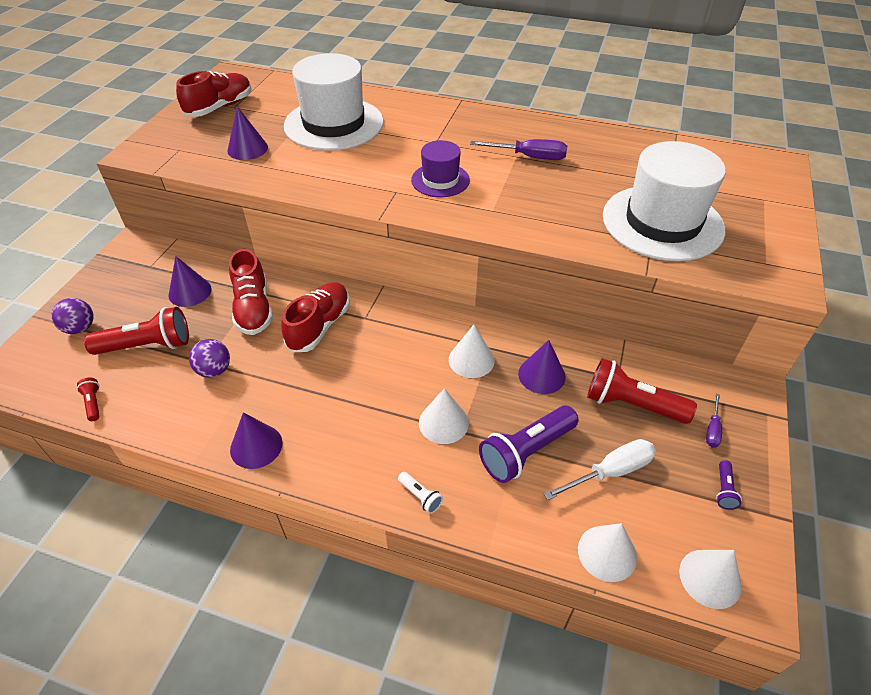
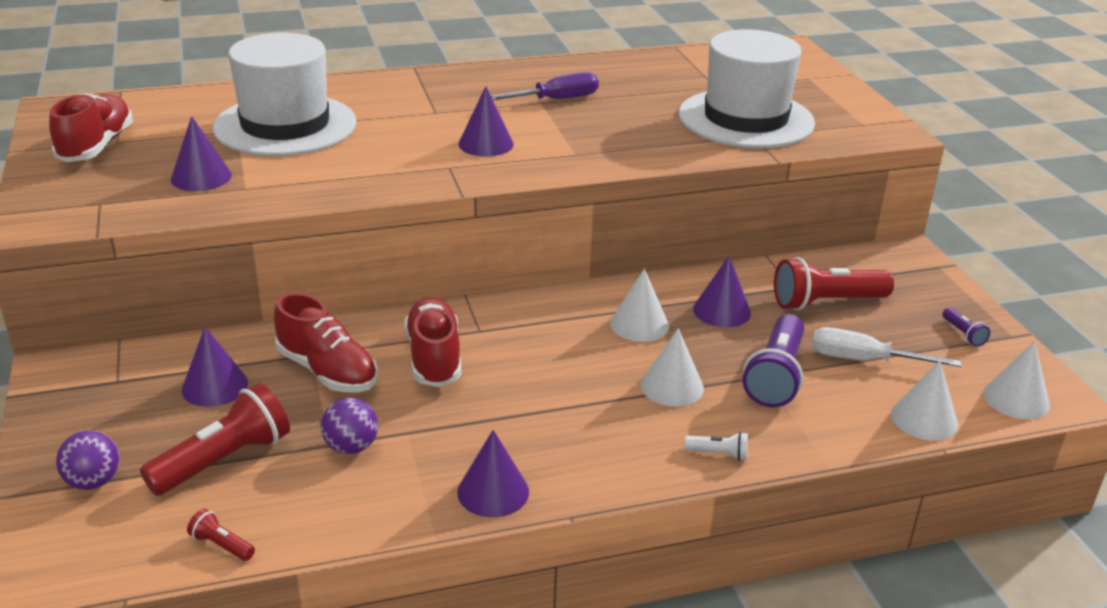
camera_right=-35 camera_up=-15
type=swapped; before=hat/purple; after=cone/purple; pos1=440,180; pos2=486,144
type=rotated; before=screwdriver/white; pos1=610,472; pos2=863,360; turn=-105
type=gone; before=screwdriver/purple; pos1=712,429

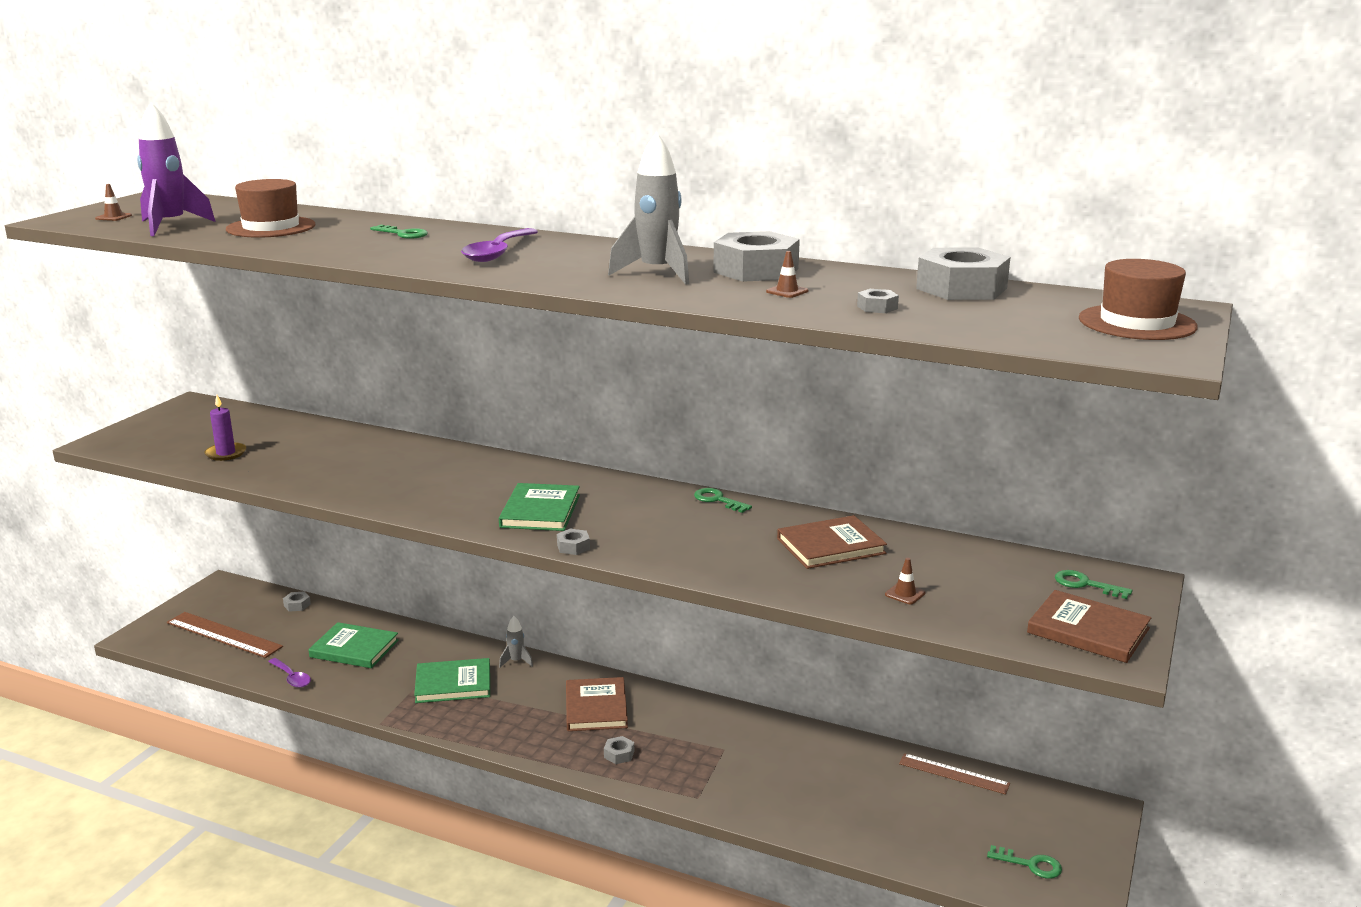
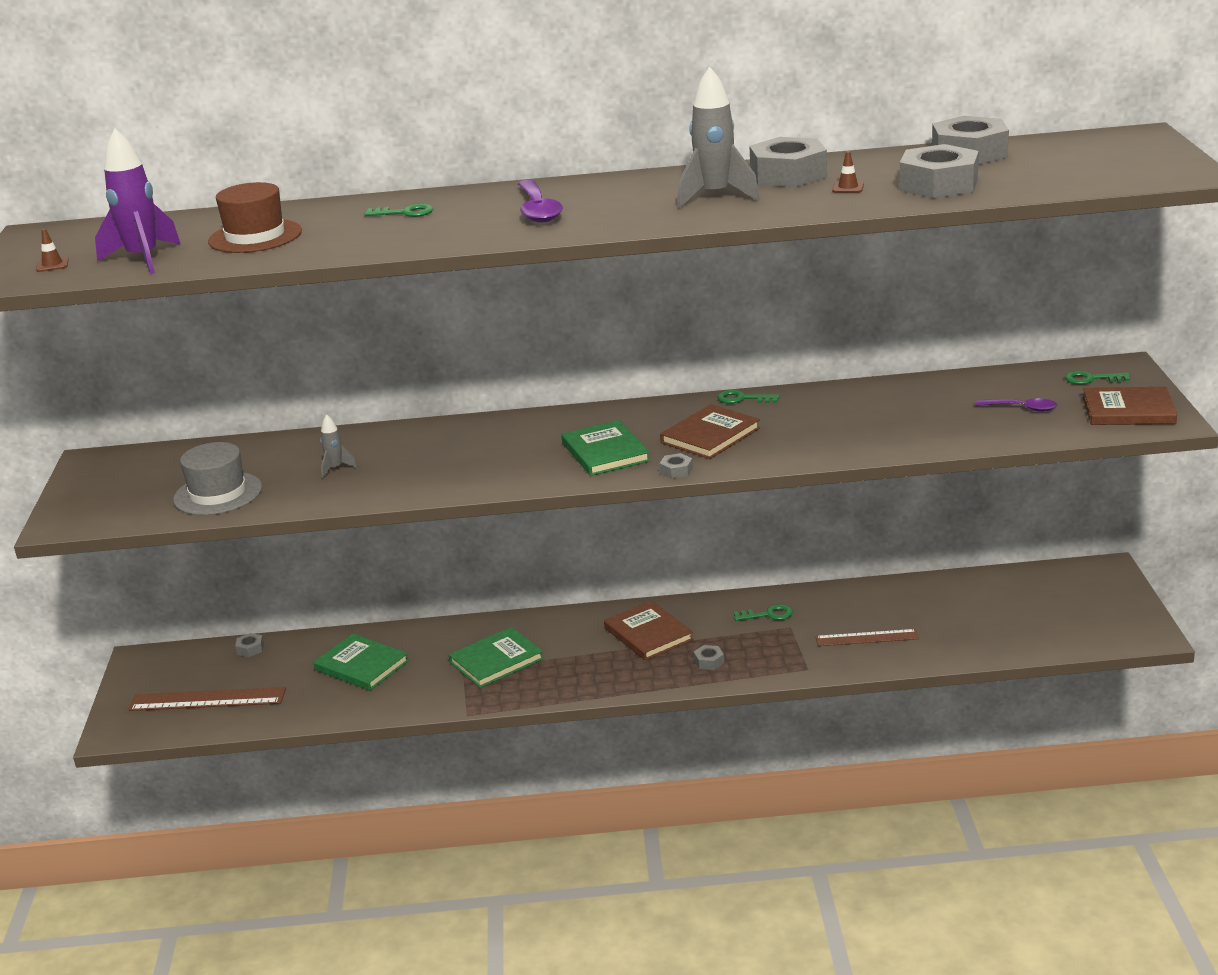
camera_right=-25 camera_up=5
type=swapped; before=candle/purple; after=hat/grey; pos1=226,453; pos2=218,494
type=rotated; before=book/green; pos1=354,649; pos2=361,665; turn=45
type=shifted; before=rocket/grey; pos1=516,661; pos2=335,468
type=shifted; before=book/brown; pos1=830,546; pos2=710,435
type=shifted; before=key/green; pos1=1030,864; pos2=768,615
type=shifted; before=ruler/brown; pos1=953,774; pos2=866,638
type=scaled; before=nut/grey; pos1=877,307; pos2=938,184; scale=2.37
type=shifted; before=spoon/purple; pos1=291,678; pos2=1022,408
type=gone; before=traffic cone/brown; pos1=905,594
type=gone; before=hat/brown; pos1=1137,323

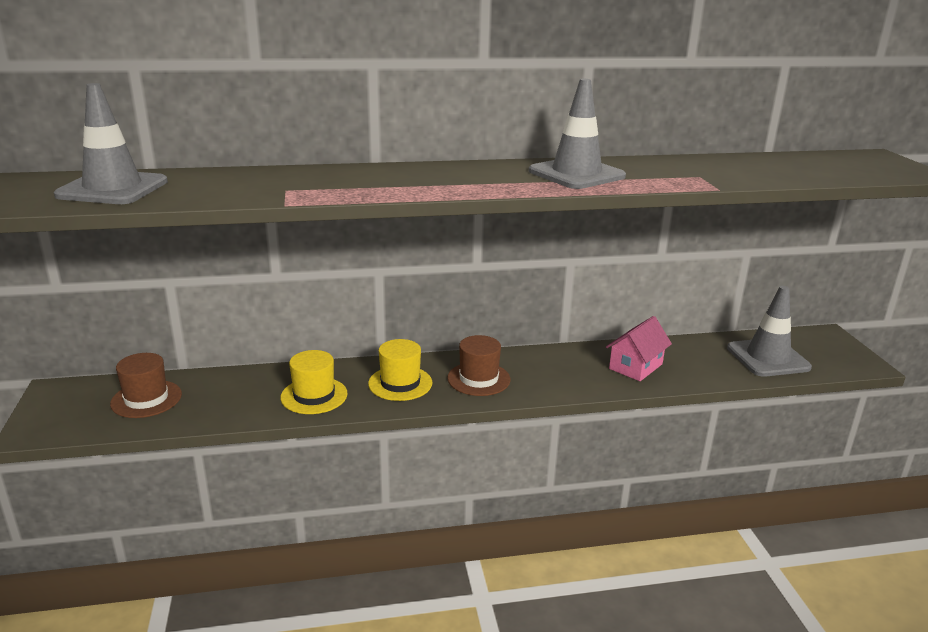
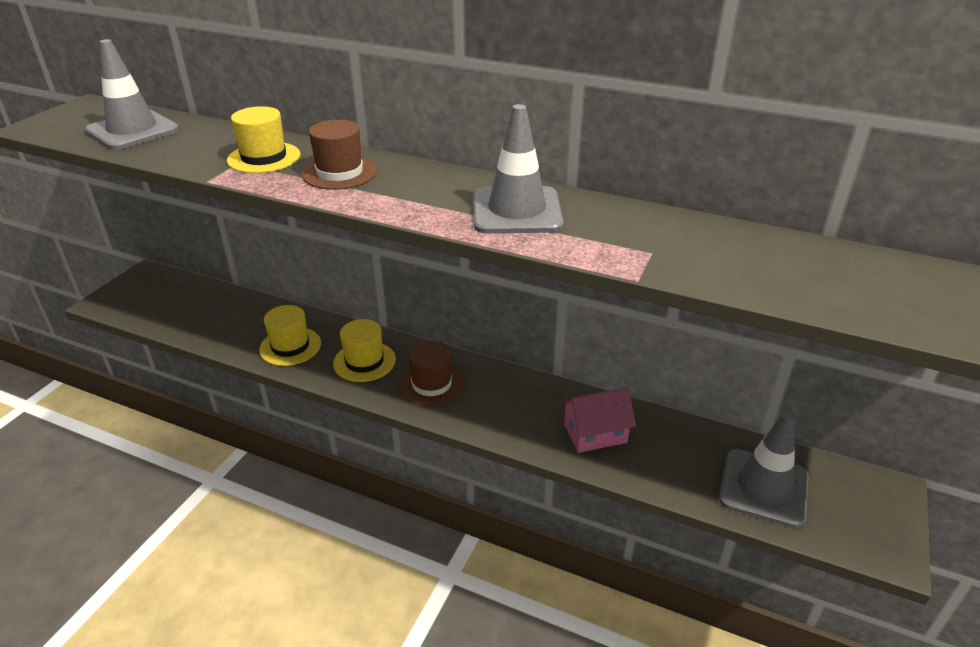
camera_right=35 camera_up=10
type=new; after=hat/yellow; pos2=264,158
type=shifted; before=hat/brown; pos1=146,399; pos2=339,173

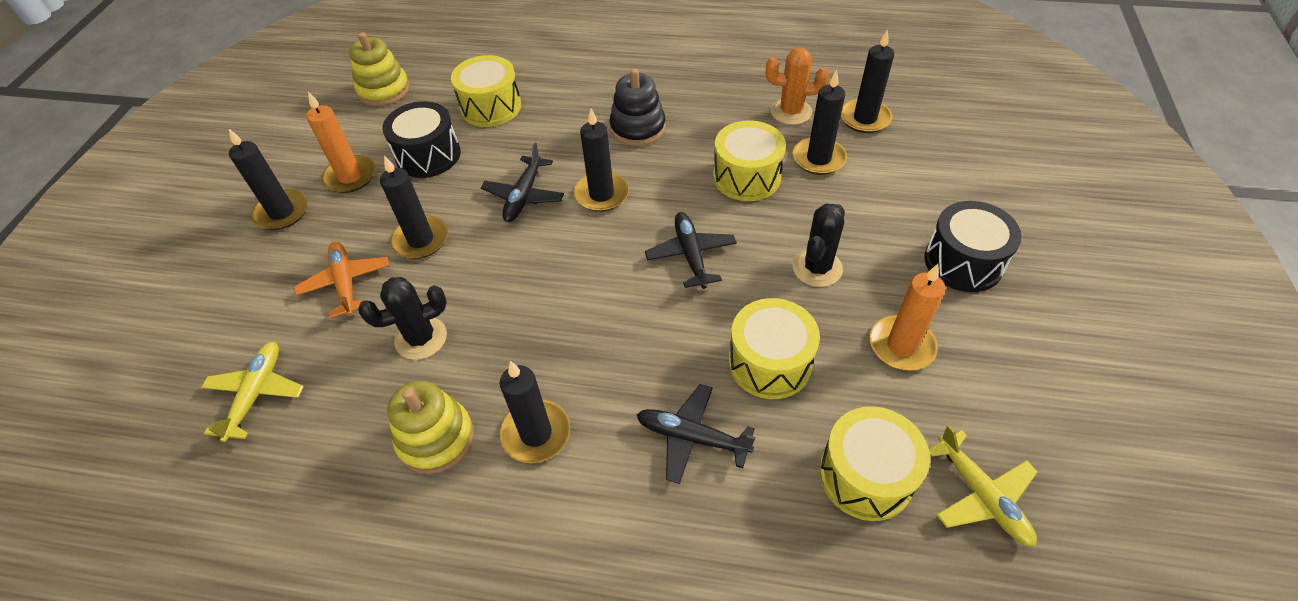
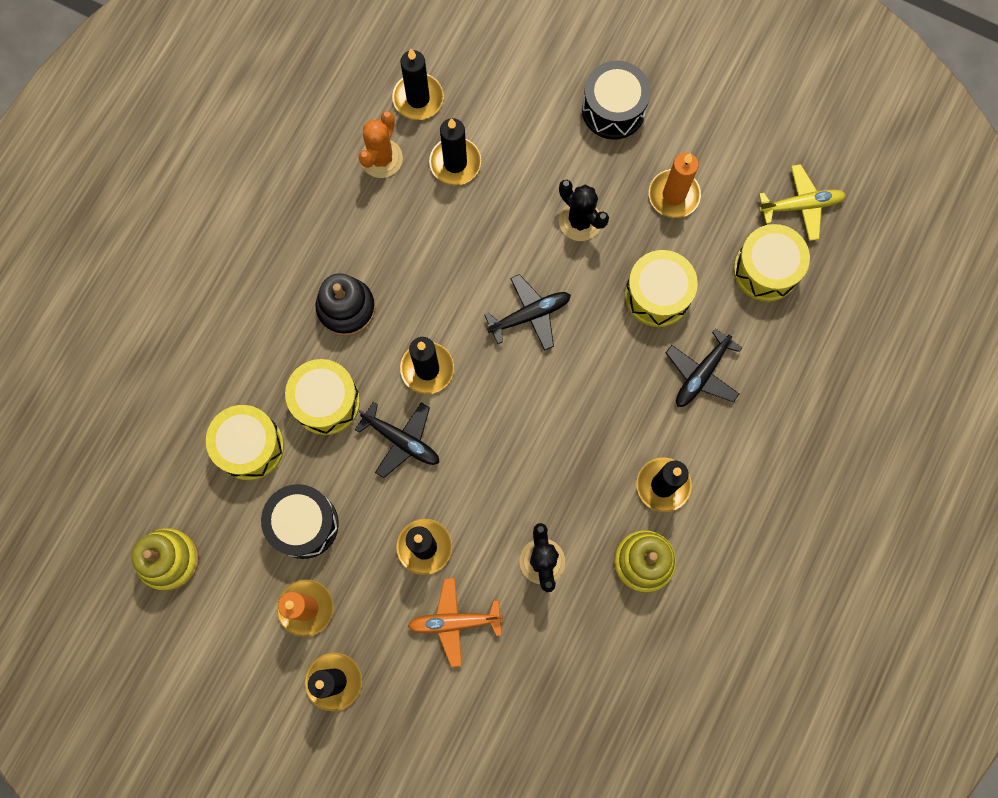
camera_right=-75 camera_up=25
type=shifted; before=drum/yellow; pos1=746,177; pos2=326,402
type=rotated; before=plane/black; pos1=691,255; pos2=530,315; turn=150
type=gone; before=plane/yellow; pos1=256,394

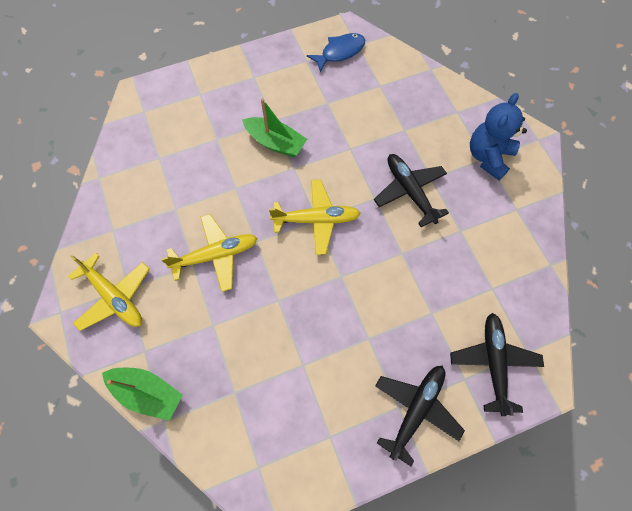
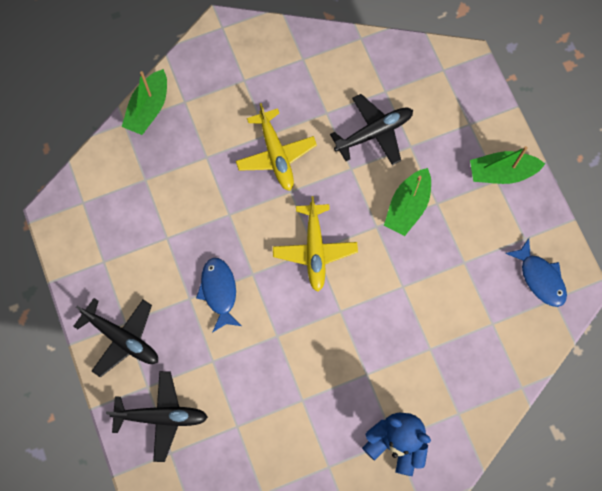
camera_right=90 camera_up=5
type=new; after=fish/blue; pos2=219,292
type=shifted; before=plane/black; pos1=409,191; pos2=374,133
type=new; after=boat/green; pos2=501,173
type=gone; before=plane/yellow; pos1=114,296

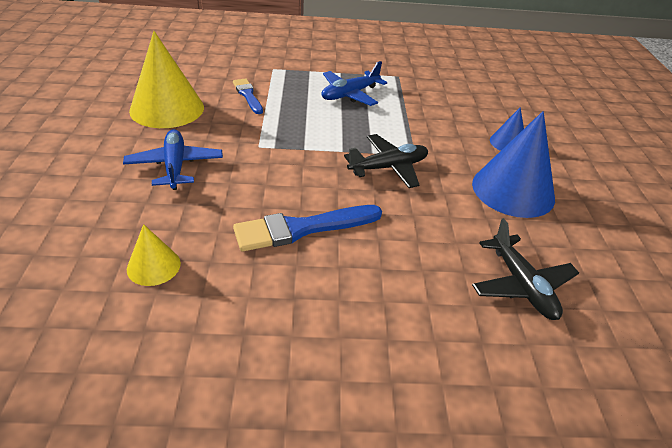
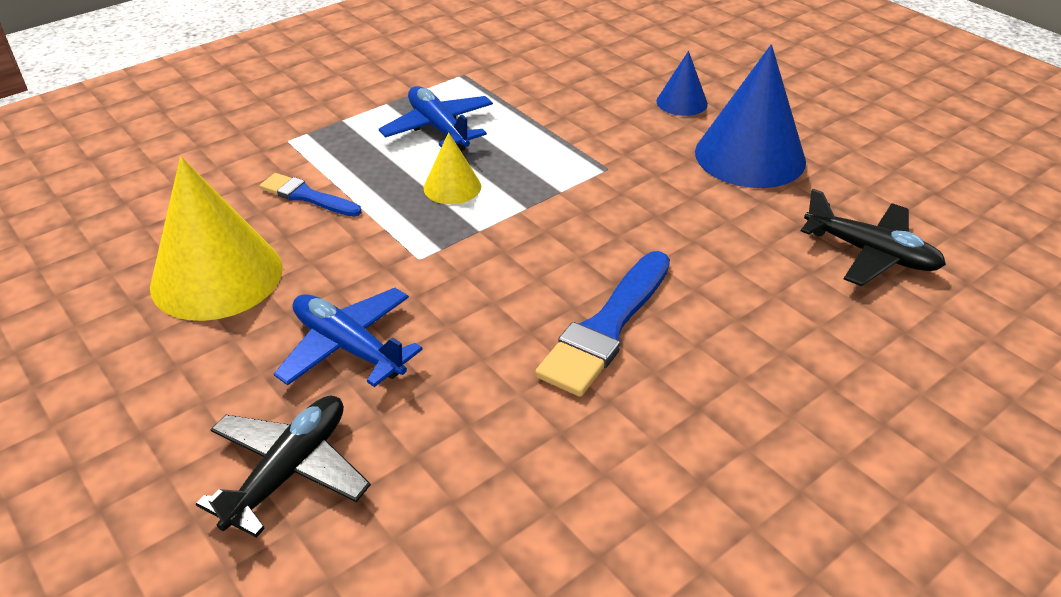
camera_right=-35 camera_up=0
type=shifted; before=plane/black; pos1=388,167; pos2=289,471
type=rotated; before=plane/blue; pos1=350,94; pos2=438,128; turn=135
type=shifted; before=cone/yellow; pos1=153,266; pos2=452,187

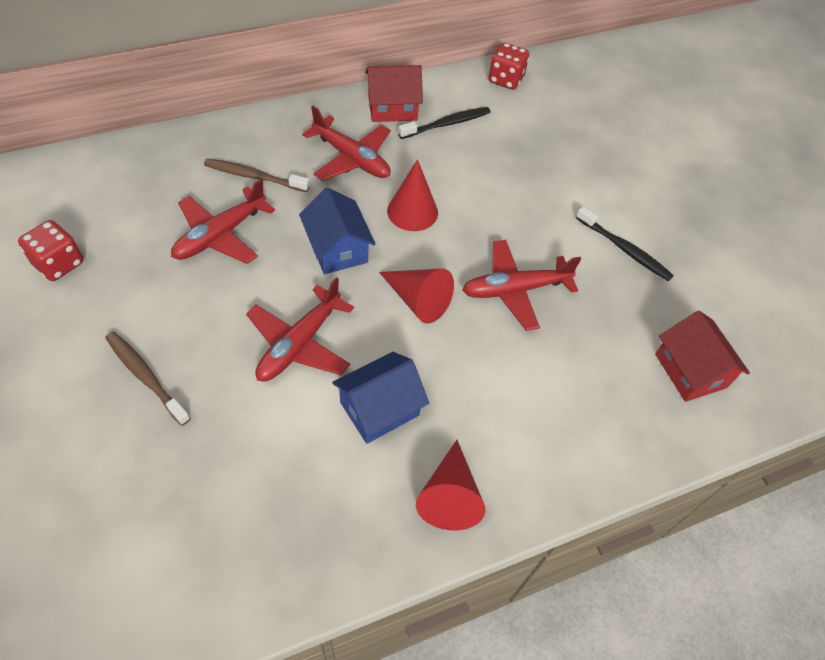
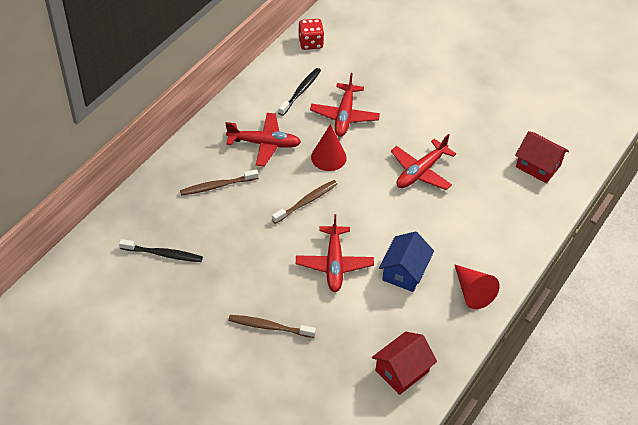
camera_right=-30 camera_up=-5
type=shifted; before=toothbrush/black; pos1=624,249; pos2=163,254
type=swapped; before=house/blue; after=toothbrush/brown; pos1=337,249; pos2=306,202
type=shifted; before=plane/red; pos1=220,235; pos2=344,116
type=shifted; before=house/red; pos1=392,108; pos2=402,371
type=gone; before=dice/red; pos1=59,264
type=gone; before=cone/red; pos1=417,300

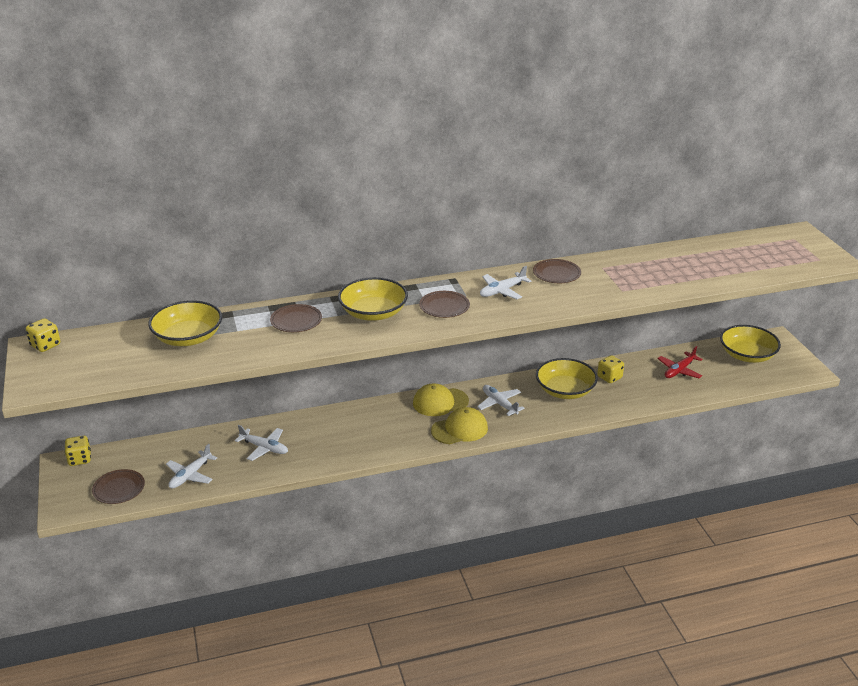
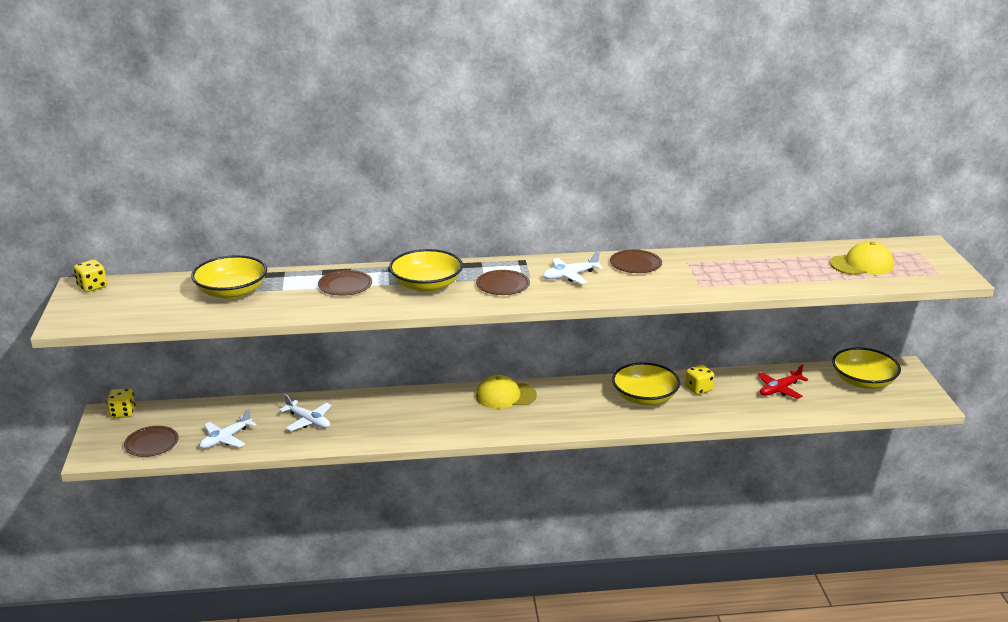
camera_right=10 camera_up=-5
type=shifted; before=cap/yellow; pos1=459,429; pos2=862,264
type=gone; before=plane/white; pos1=499,404

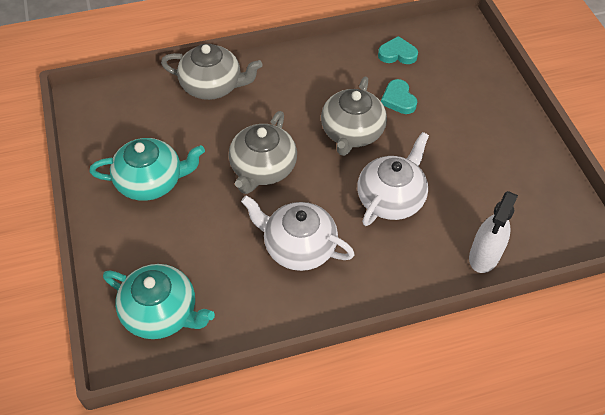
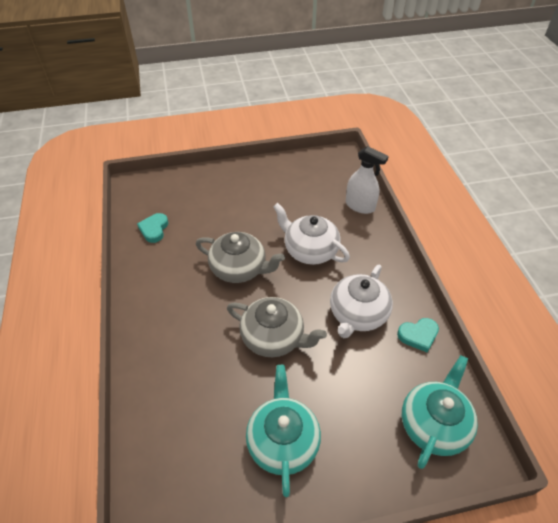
camera_right=-85 camera_up=-5
type=shifted; before=heart/turquoise; pos1=398,99; pos2=418,335
type=gone; before=teapot/grey; pos1=212,86

